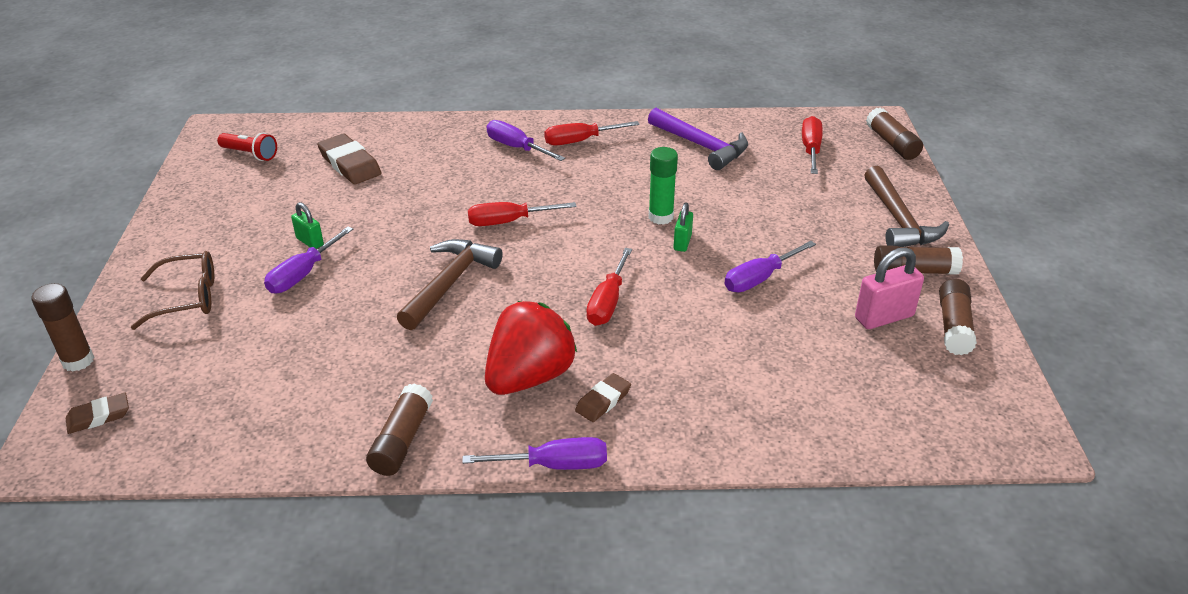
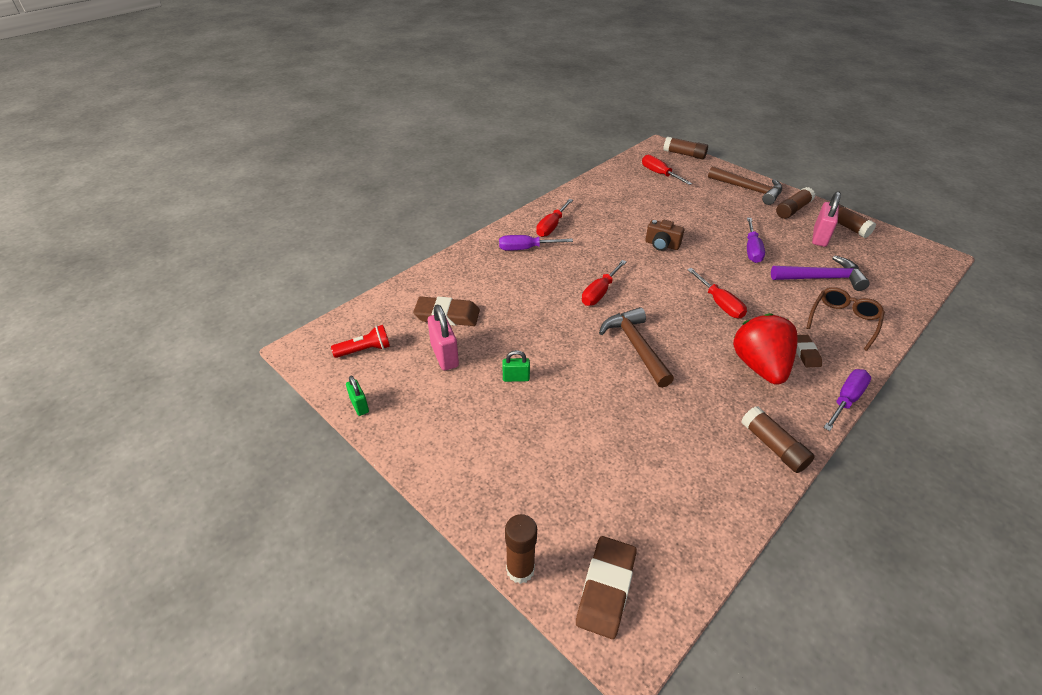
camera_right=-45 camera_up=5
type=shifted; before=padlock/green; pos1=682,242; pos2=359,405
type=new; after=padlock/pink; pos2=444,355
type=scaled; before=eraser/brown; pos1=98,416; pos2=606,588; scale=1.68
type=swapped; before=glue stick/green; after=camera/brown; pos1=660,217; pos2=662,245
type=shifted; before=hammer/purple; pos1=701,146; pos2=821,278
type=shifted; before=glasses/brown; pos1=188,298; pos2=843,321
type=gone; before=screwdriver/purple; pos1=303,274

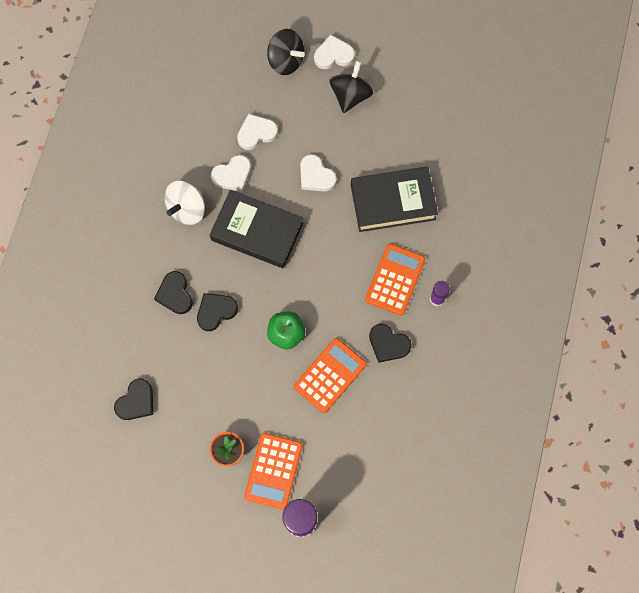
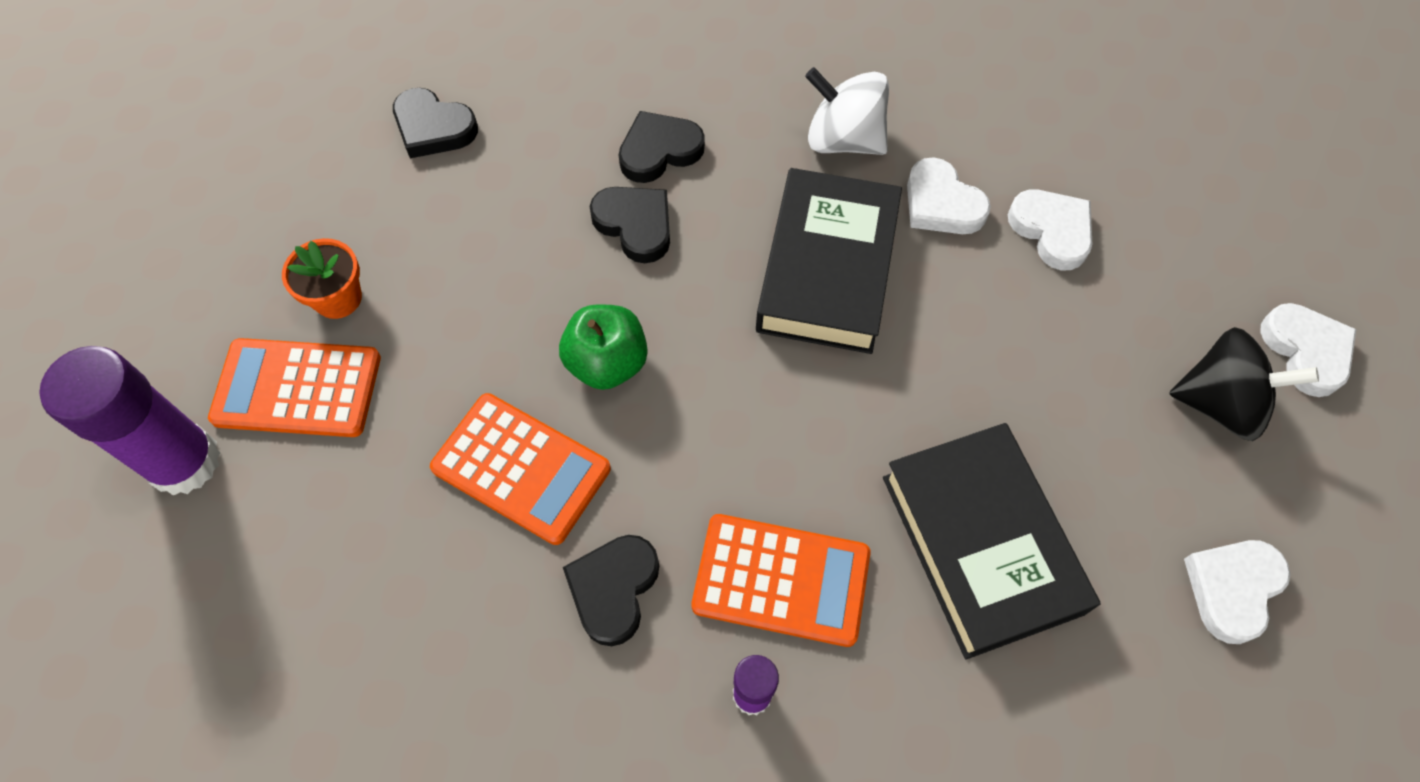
camera_right=80 camera_up=-10
type=shifted; before=heart/white; pos1=316,176; pos2=1232,589
type=gone; before=spinning top/black; pos1=286,61

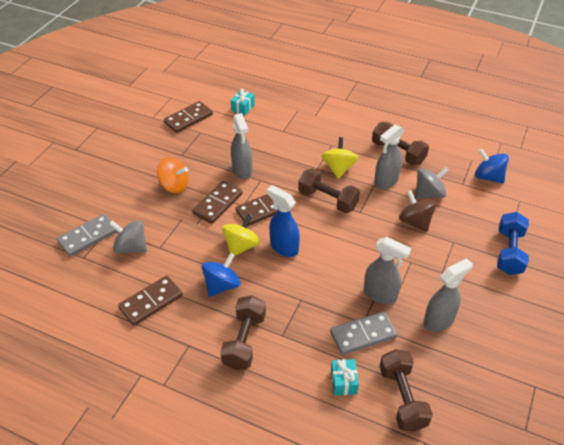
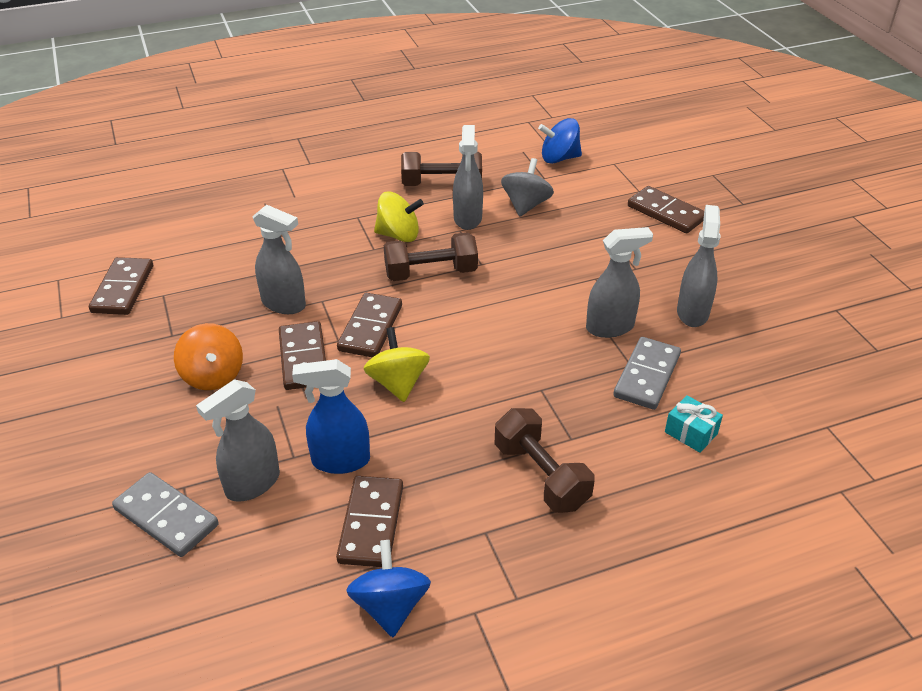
camera_right=-45 camera_up=-5
type=rotated; before=domino/grey; pos1=88,237; pos2=166,517; turn=-60
type=rotated; before=spinning top/orange; pos1=174,186; pos2=213,375; turn=90
type=swapped; before=spinning top/grey; after=spray bottle/grey; pos1=131,247; pos2=252,484
type=shifted; before=spray bottle/blue; pos1=284,247; pos2=340,461
type=shifted; before=spinning top/blue; pos1=222,285; pos2=390,606
type=rotated; before=spinning top/yellow; pos1=338,168; pos2=399,235; turn=135
type=swapped; before=dumbbell/blue; after=domino/brown; pos1=509,252; pos2=666,213
type=gone; before=gift/turquoise; pos1=243,108
type=gone; before=dumbbell/brown; pos1=402,398
type=gone; before=spinning top/brown; pos1=415,222

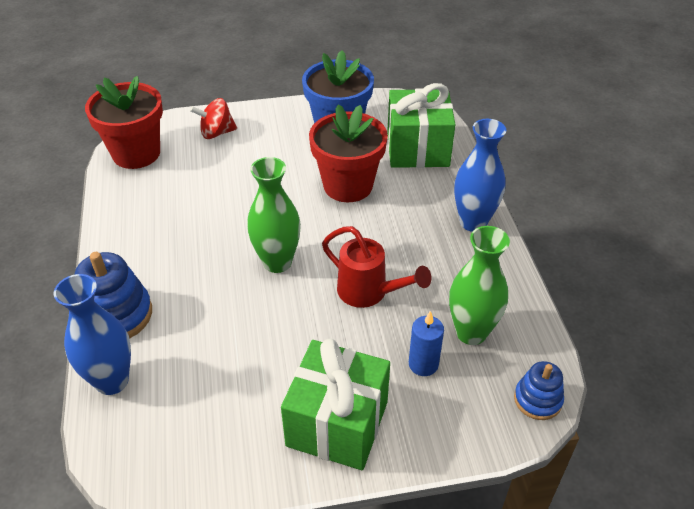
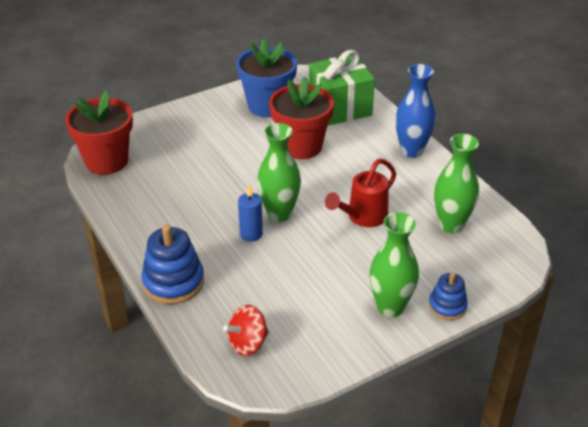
camera_right=-20 camera_up=-5
type=shifted; before=spinning top/red; pos1=216,133; pos2=247,343
type=shifted; before=candle/blue; pos1=423,364; pos2=251,234
type=rotated; before=watering can/red; pos1=369,293; pos2=362,217; turn=120
type=swapped; before=gift/green; after=vase/green; pos1=337,423; pos2=390,307
type=shifted; before=stacking toy/blue; pos1=537,399; pos2=447,306
type=gone; before=vase/blue; pos1=112,381

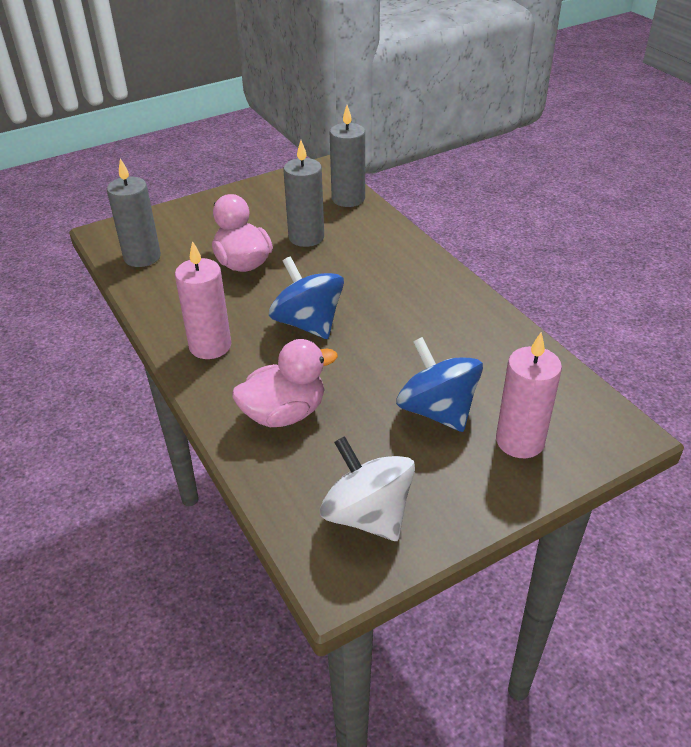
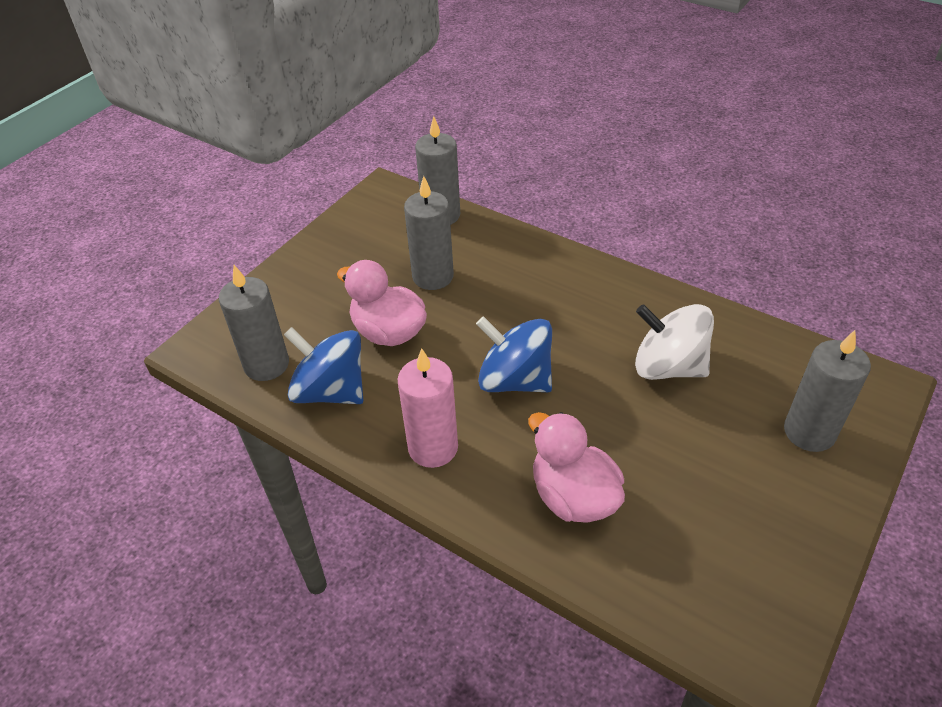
camera_right=-25 camera_up=5
type=shifted; before=spinning top/blue; pos1=437,410; pos2=330,391
type=rotated; before=duck/pink; pos1=284,413; pos2=573,497; turn=-75
type=shifted; before=spinning top/white; pos1=367,515; pos2=668,367
type=repainted; before=candle/pink; after=candle/grey; pos1=520,441; pos2=809,432

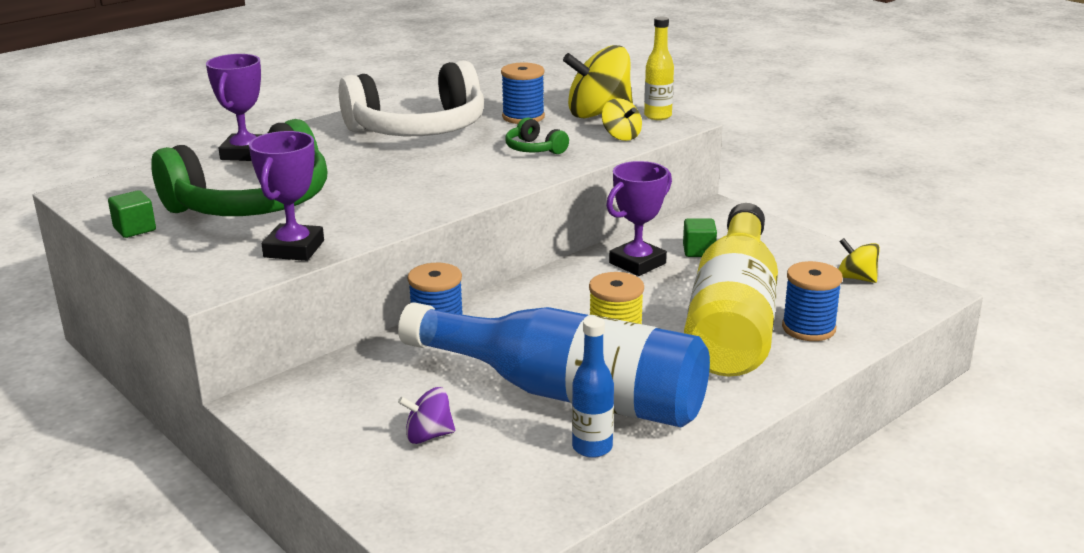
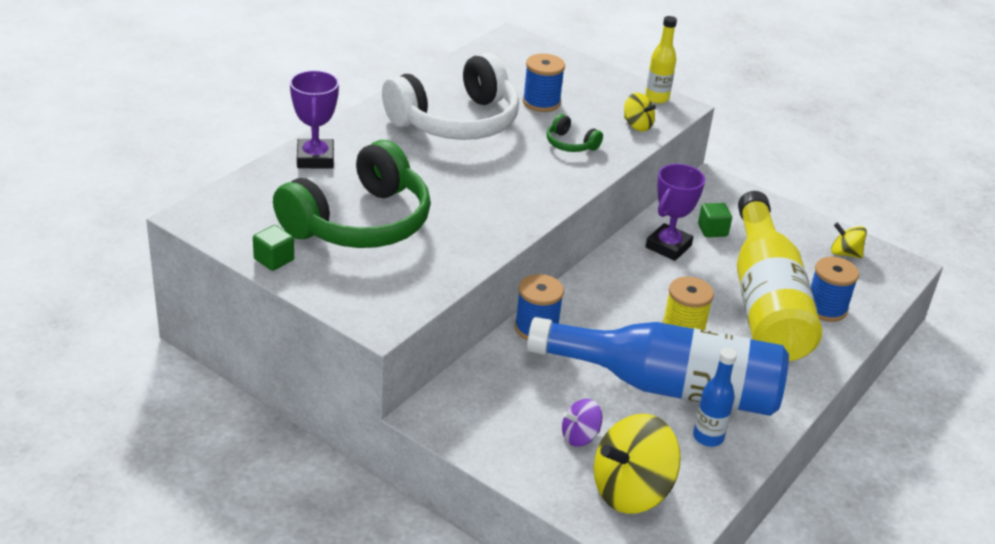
camera_right=-15 camera_up=10
type=shifted; before=spinning top/yellow; pos1=598,113; pos2=631,491
type=gone; before=trophy/purple; pos1=294,249

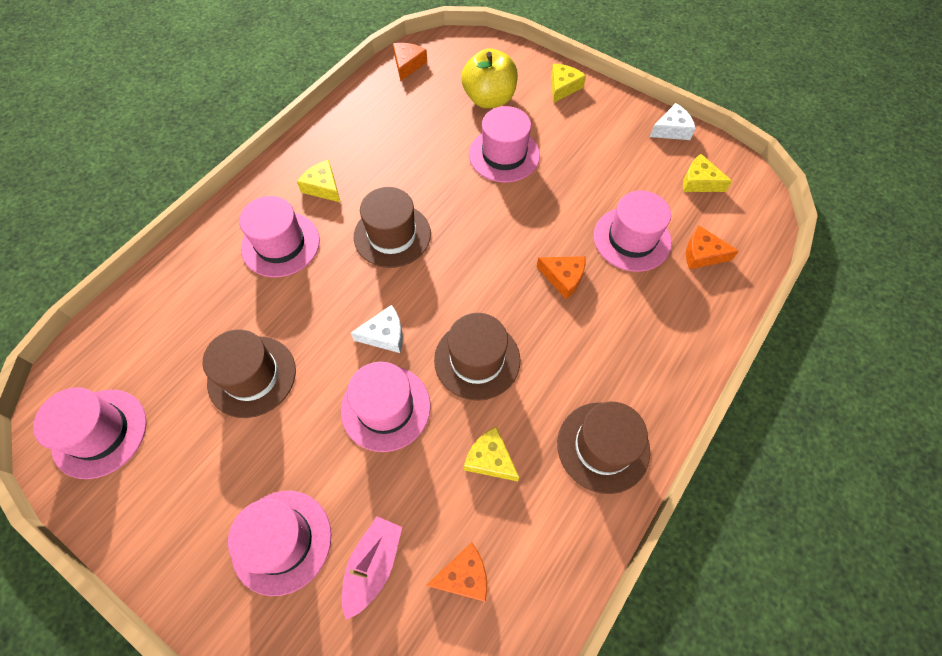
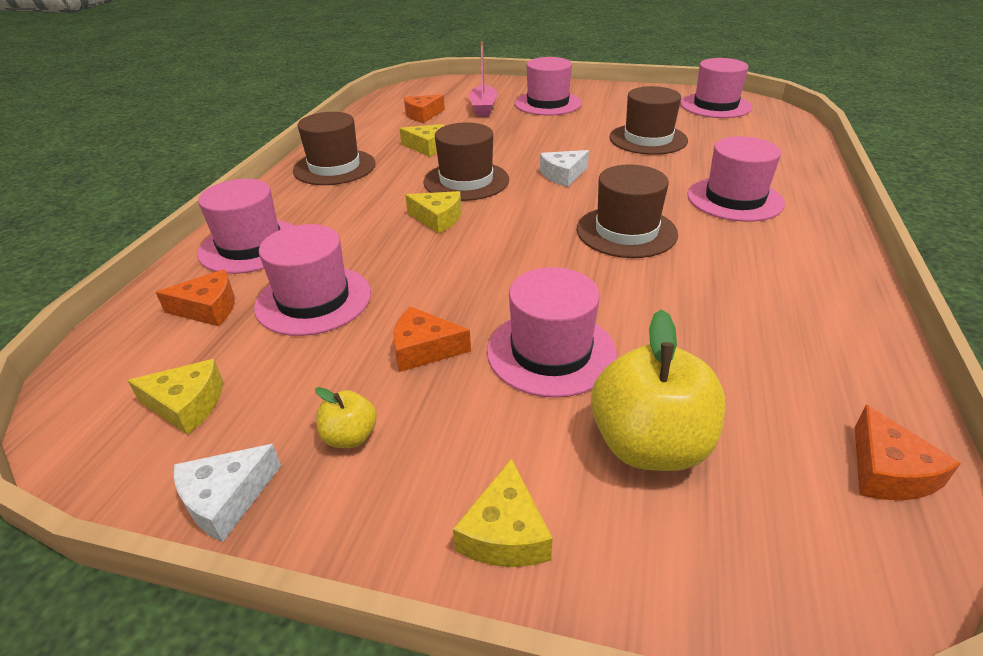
camera_right=160 camera_up=-25
type=shifted; before=hat/pink; pos1=386,407; pos2=250,246
type=new; after=apple/yellow; pos2=350,437
type=shifted; before=cheese/orange; pos1=563,278; pos2=424,349
type=shifted; before=cheese/yellow; pos1=323,187; pos2=438,219

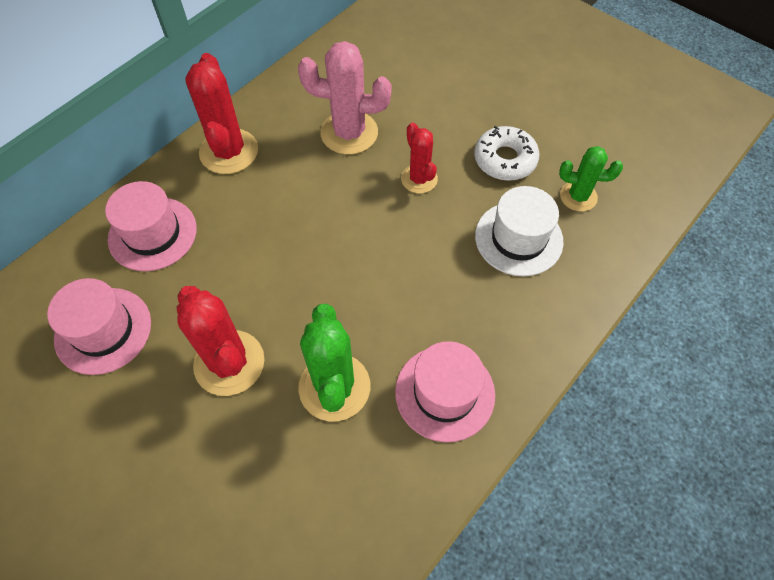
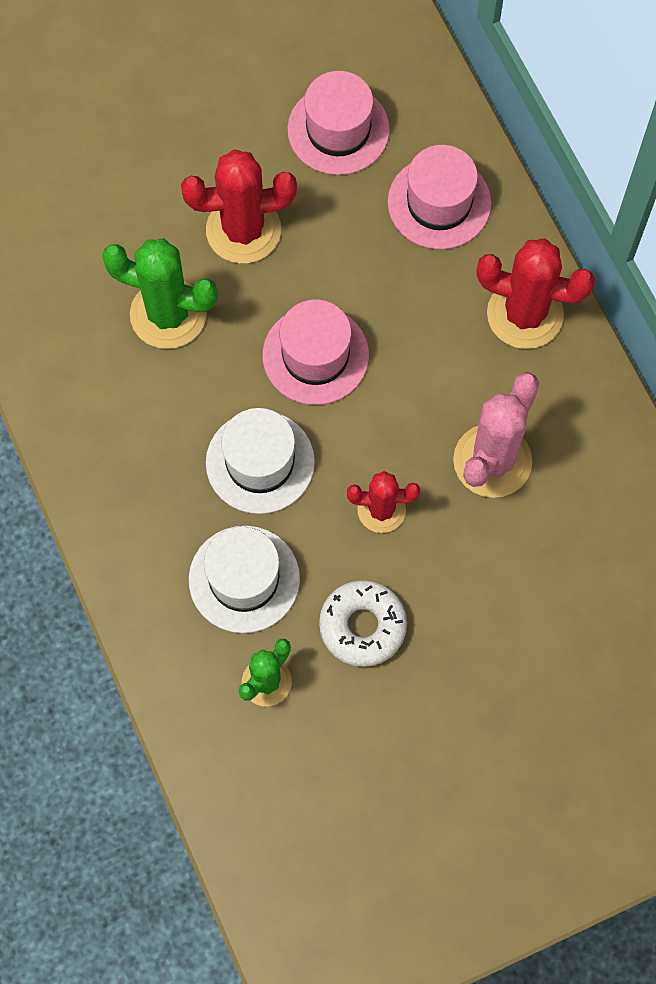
camera_right=115 camera_up=10
type=new; after=hat/white; pos2=260,462
type=shifted; before=hat/pink; pos1=445,393; pos2=315,355

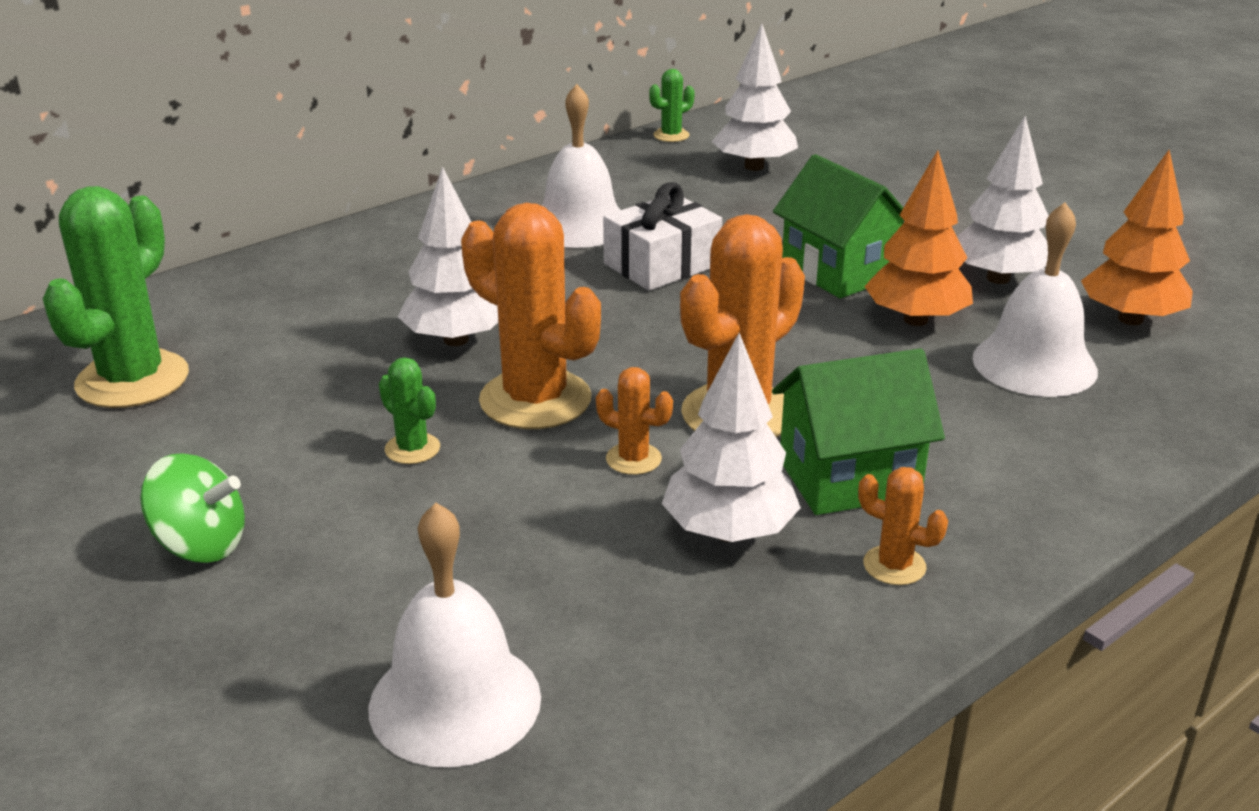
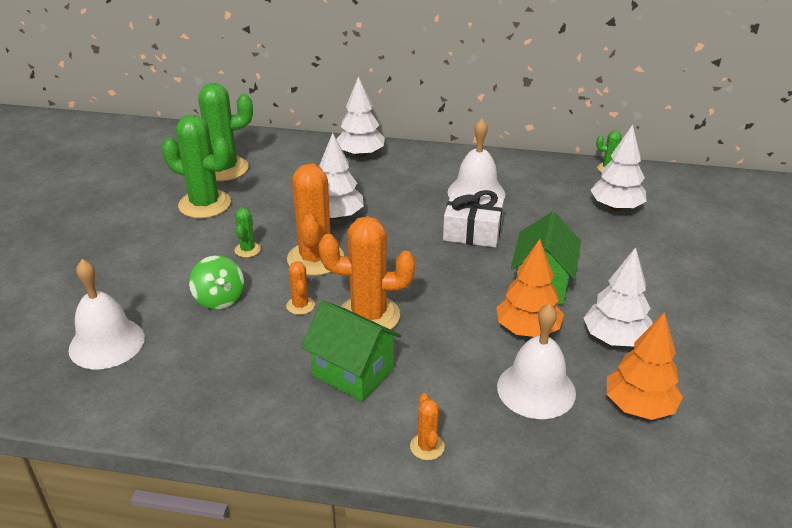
camera_right=50 camera_up=5
type=new; after=cactus/green; pos2=205,204
type=shifted; before=spinning top/green; pos1=201,545; pos2=219,299
type=shifted; before=tree/white; pos1=729,532; pos2=360,154
type=shifted; before=cactus/orange; pos1=894,566; pos2=427,447

